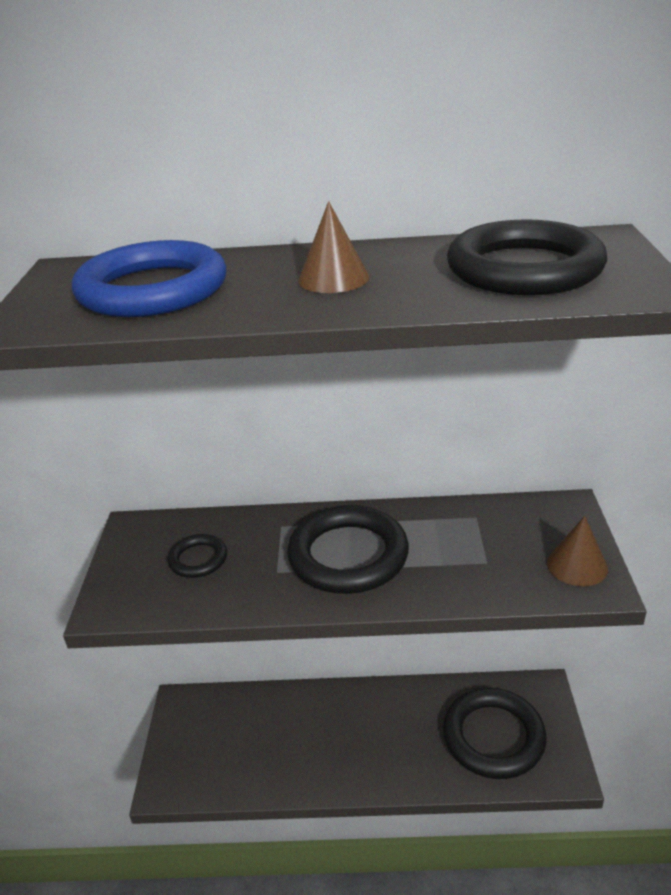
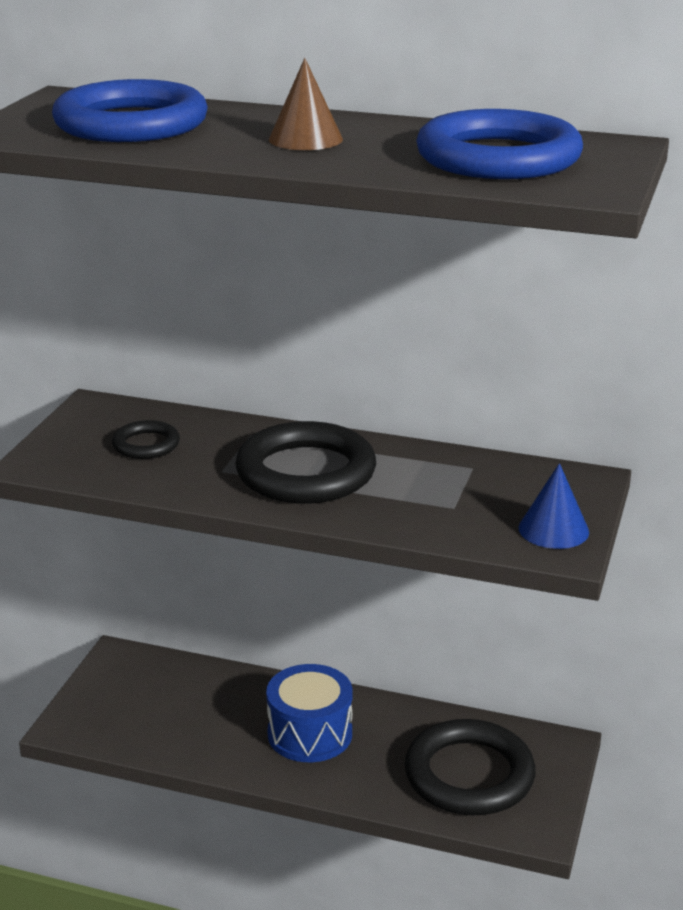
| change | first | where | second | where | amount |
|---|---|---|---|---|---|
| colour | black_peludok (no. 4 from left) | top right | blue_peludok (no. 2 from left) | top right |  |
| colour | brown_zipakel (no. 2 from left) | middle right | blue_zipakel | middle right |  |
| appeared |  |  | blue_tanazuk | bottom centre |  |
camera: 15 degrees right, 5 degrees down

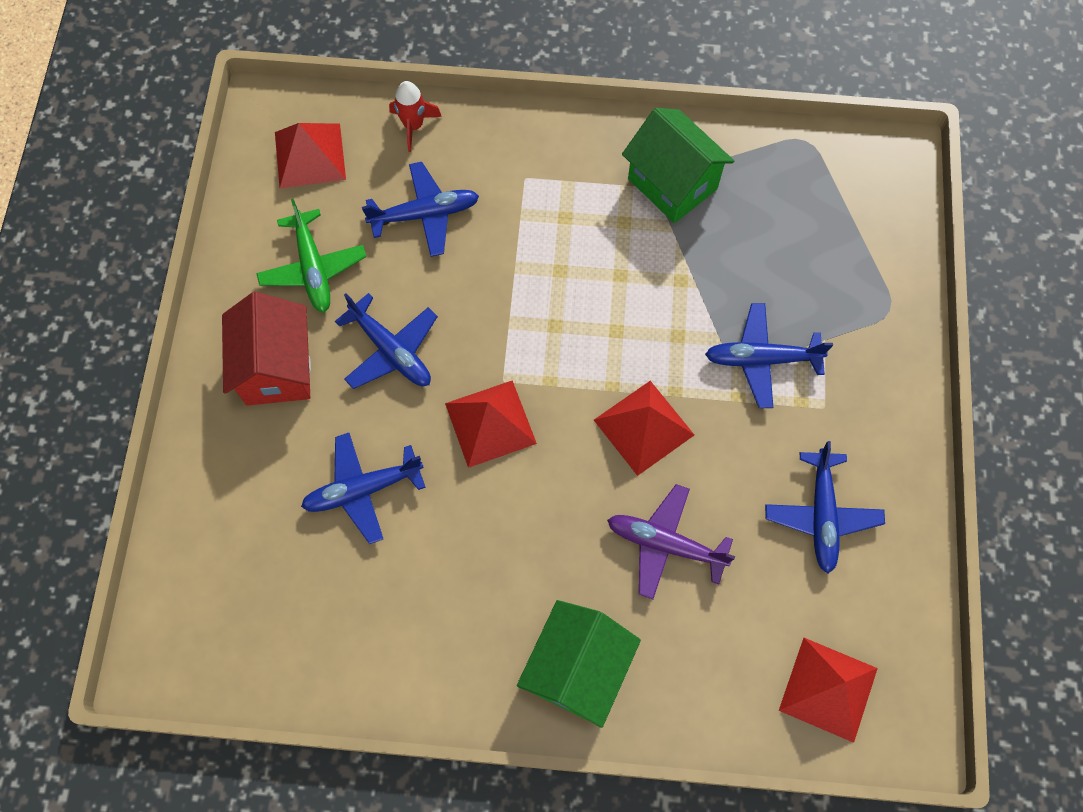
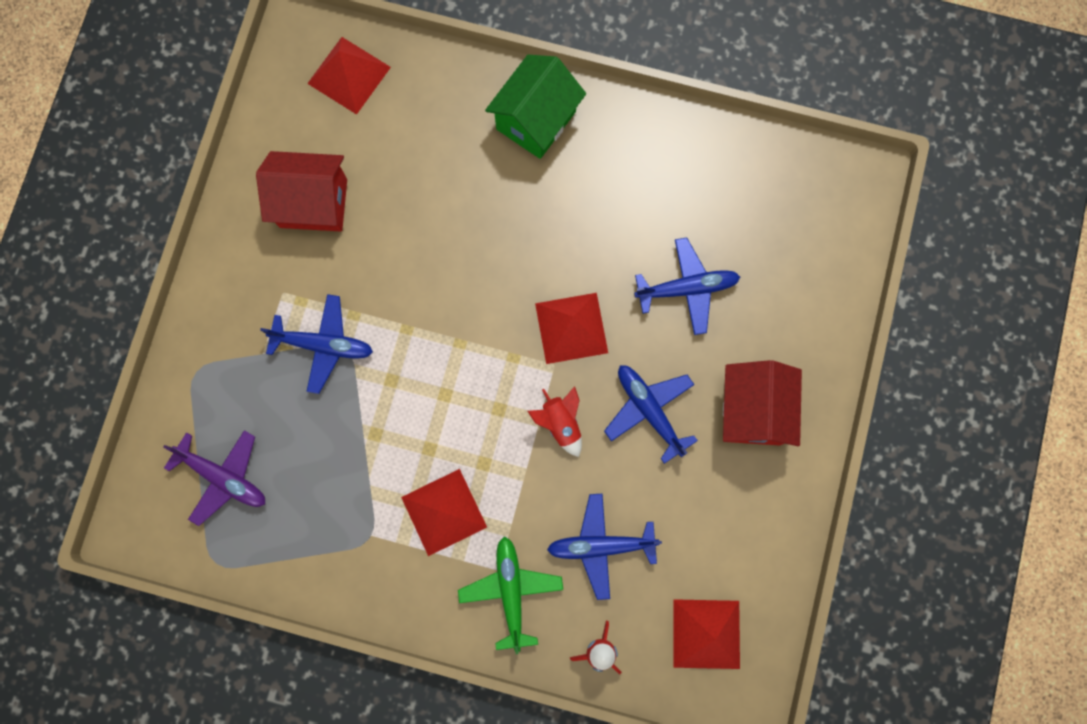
| change | first | where | second | where | amount |
|---|---|---|---|---|---|
| relocated | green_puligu | top left |  | bottom centre |  |
| relocated | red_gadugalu (no. 3 from left in the first image) | centre | red_gadugalu (no. 2 from left) | bottom centre |  |
| relocated | purple_puligu | centre |  | middle left |  |
| missing | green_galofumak (no. 2 from left) | top centre |  |  |  |
| exchanged | blue_puligu (no. 5 from left) | middle right | red_galofumak (no. 1 from left) | top left |  |
| appeared |  |  | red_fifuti (no. 1 from left) | centre |  |
camera: 170 degrees left, 10 degrees up

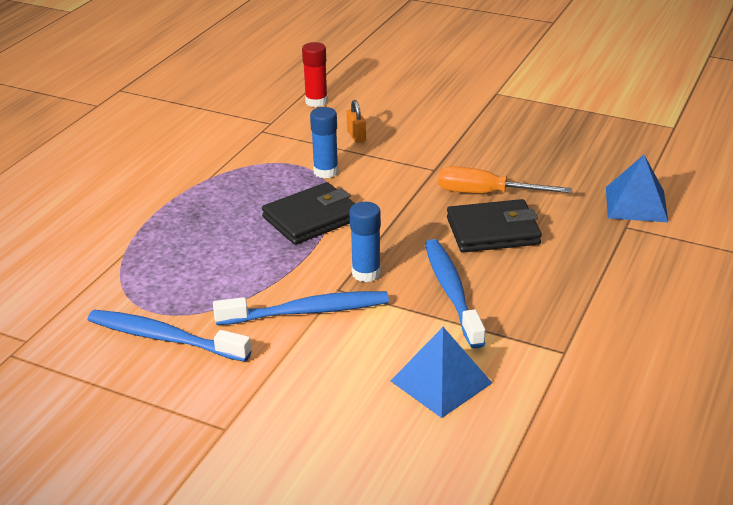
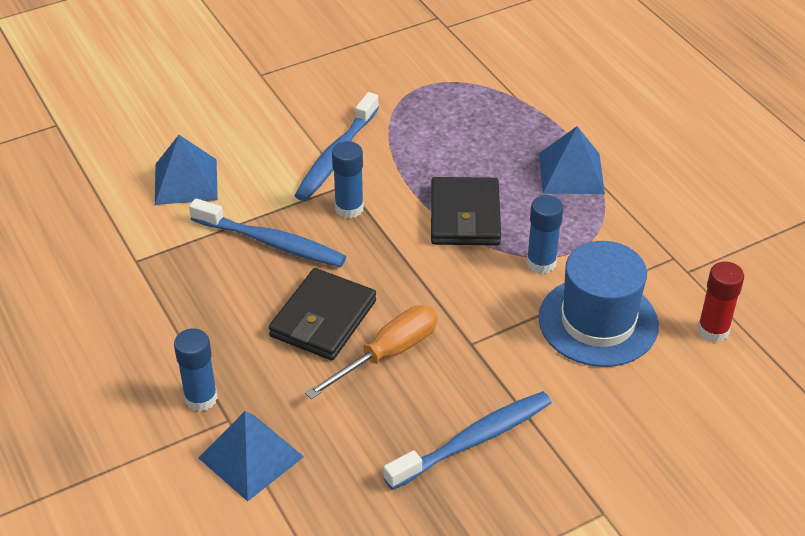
| change | first | where | second | where | amount |
|---|---|---|---|---|---|
| relocated | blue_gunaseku (no. 1 from left in the first image) | middle left | blue_gunaseku (no. 3 from left) | bottom centre |  |
| exchanged | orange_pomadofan | top centre | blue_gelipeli | middle right |  |
| appeared |  |  | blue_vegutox (no. 1 from left) | bottom left |  |
| appeared |  |  | blue_gadugalu (no. 3 from left) | top right |  |
camera: 125 degrees right, 10 degrees up

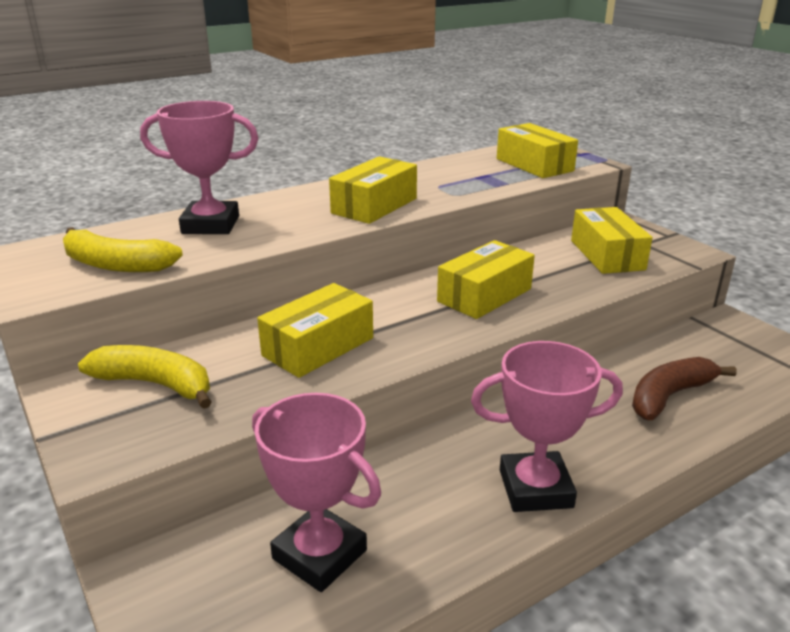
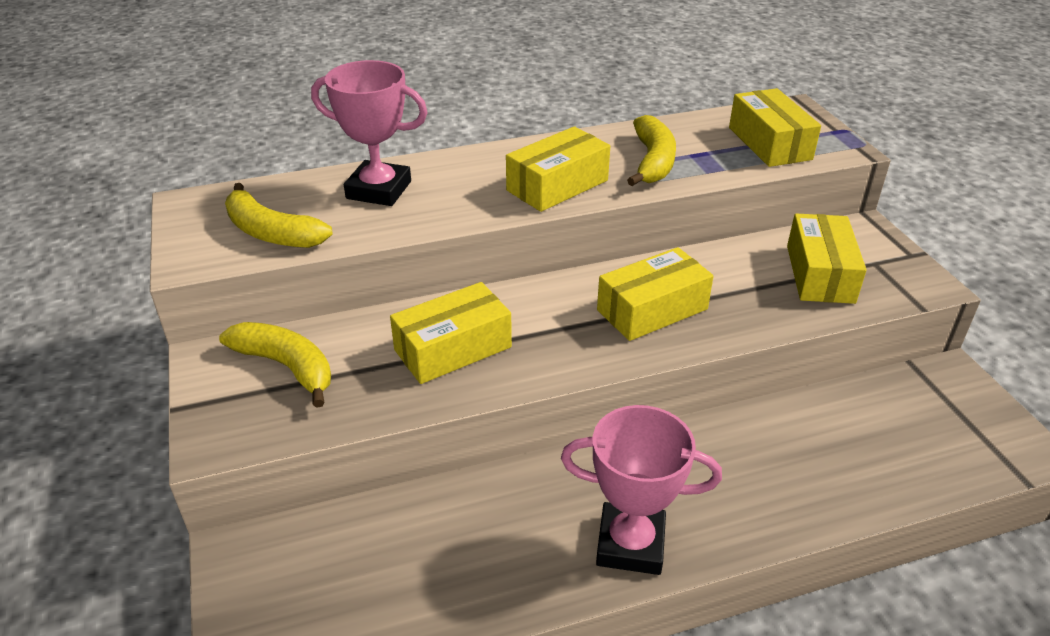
| change | first | where | second | where | amount |
|---|---|---|---|---|---|
| missing | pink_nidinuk (no. 2 from left) | bottom centre |  |  |  |
| missing | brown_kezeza | middle right |  |  |  |
| appeared |  |  | yellow_kezeza (no. 3 from left) | top centre |  |
camera: 15 degrees right, 10 degrees up

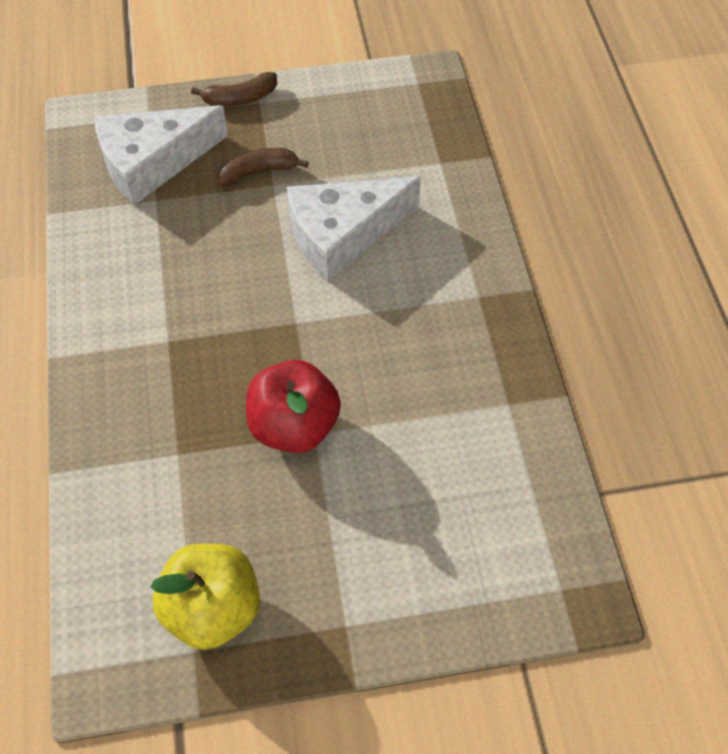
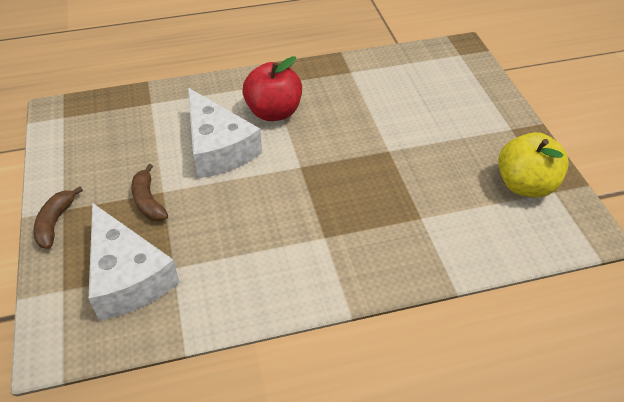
| change | first | where | second | where | amount |
|---|---|---|---|---|---|
| spun | brown_kezeza (no. 1 from left) | top left |  | middle left | 150 degrees counterclockwise |
| relocated | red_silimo | centre |  | top centre |  |
camera: 95 degrees left, 10 degrees down

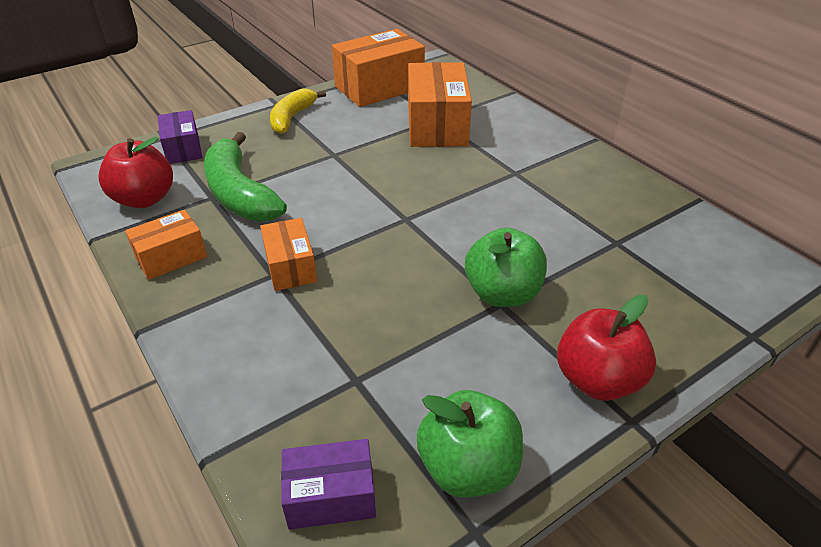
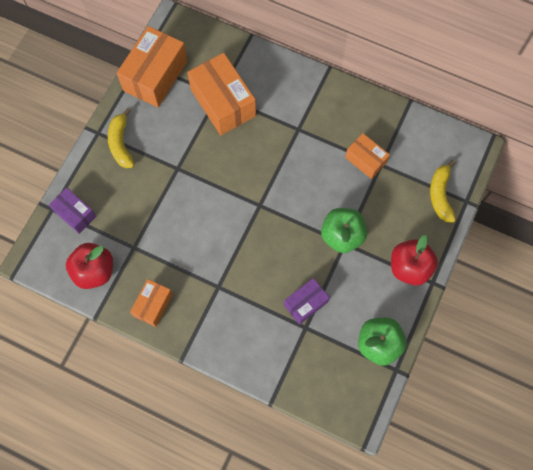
| change | first | where | second | where | amount |
|---|---|---|---|---|---|
| missing | green_kezeza | top left |  |  |  |
| relocated | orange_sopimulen (no. 2 from left in the first image) | centre | orange_sopimulen (no. 4 from left) | top right |  |
| relocated | purple_sopimulen (no. 2 from left) | bottom centre |  | centre |  |
| appeared |  |  | yellow_kezeza (no. 2 from left) | middle right |  |
camera: 30 degrees left, 30 degrees up

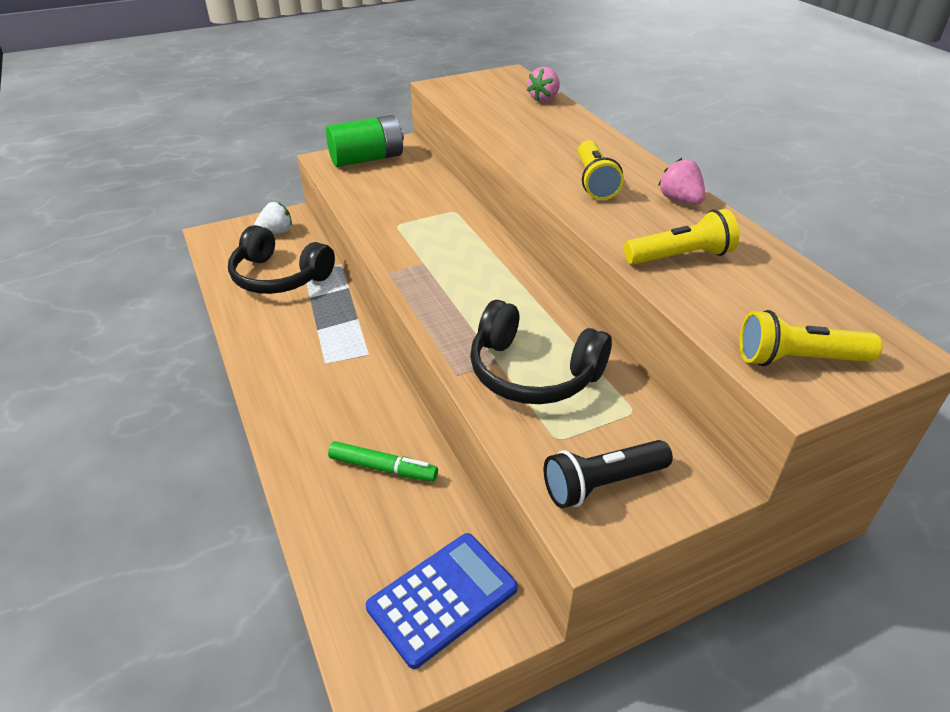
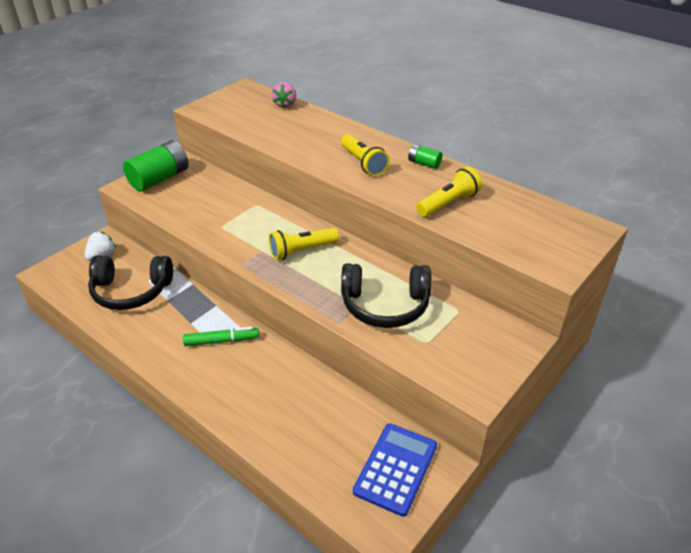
| change | first | where | second | where | amount |
|---|---|---|---|---|---|
| relocated | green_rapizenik | centre |  | middle left |  |
| missing | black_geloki | centre |  |  |  |
| exchanged | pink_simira (no. 2 from left) | top right | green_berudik (no. 2 from left) | top centre |  |
| relocated | yellow_geloki (no. 3 from left in the first image) | middle right | yellow_geloki (no. 1 from left) | centre |  |
camera: 25 degrees left, 0 degrees up

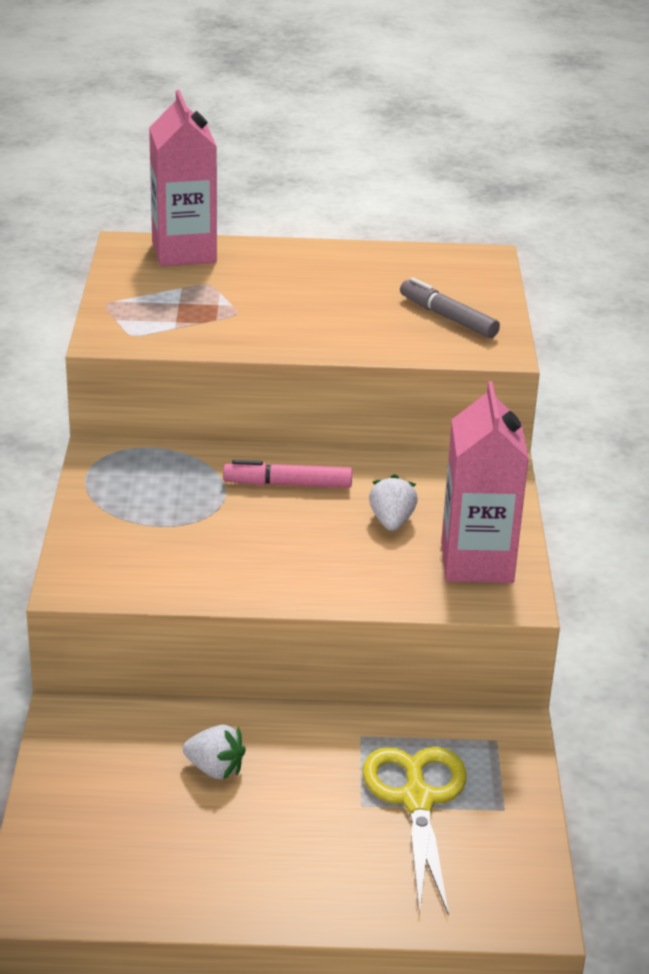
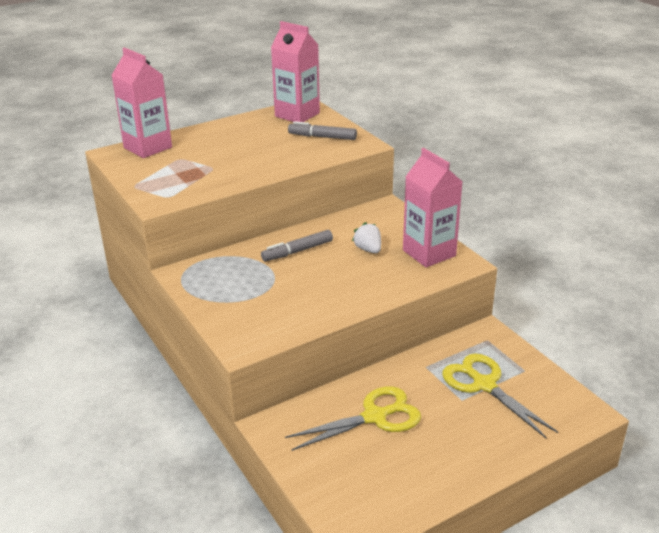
| change | first | where | second | where | amount |
|---|---|---|---|---|---|
| exchanged | white_simira (no. 1 from left) | bottom left | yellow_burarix (no. 1 from left) | bottom centre |  |
| colour | pink_rapizenik | centre | grey_rapizenik (no. 1 from left) | centre |  |
| appeared |  |  | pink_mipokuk (no. 2 from left) | top centre |  |
camera: 30 degrees left, 0 degrees up

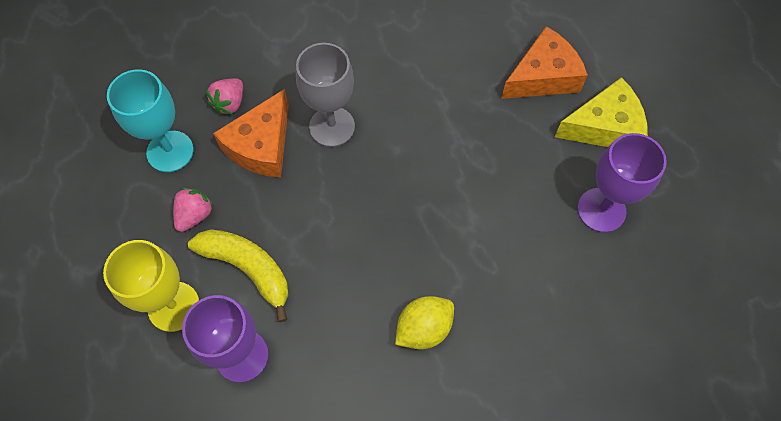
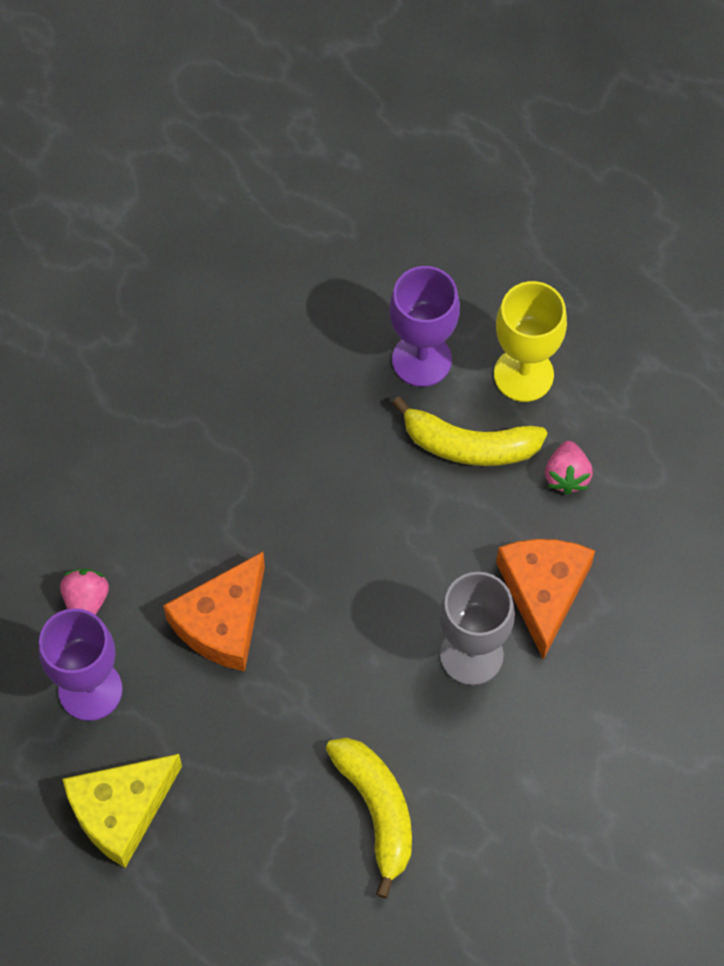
| change | first | where | second | where | amount |
|---|---|---|---|---|---|
| missing | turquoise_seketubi | top left |  |  |  |
| relocated | pink_simira (no. 2 from left in the first image) | top left | pink_simira (no. 1 from left) | middle left |  |
| missing | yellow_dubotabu | bottom centre |  |  |  |
| relocated | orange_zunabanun (no. 2 from left in the first image) | top right | orange_zunabanun (no. 1 from left) | middle left |  |
| appeared |  |  | yellow_kezeza (no. 1 from left) | bottom centre |  |
camera: 155 degrees right, 0 degrees up

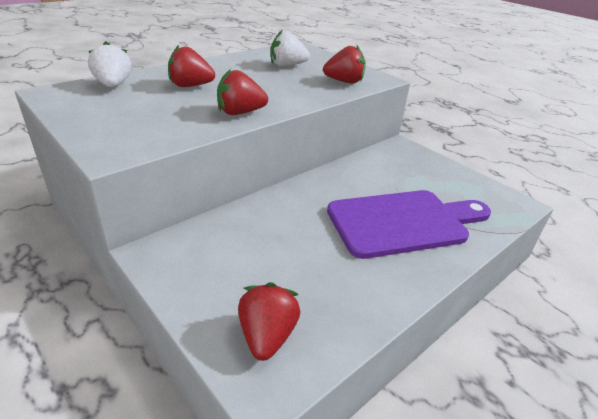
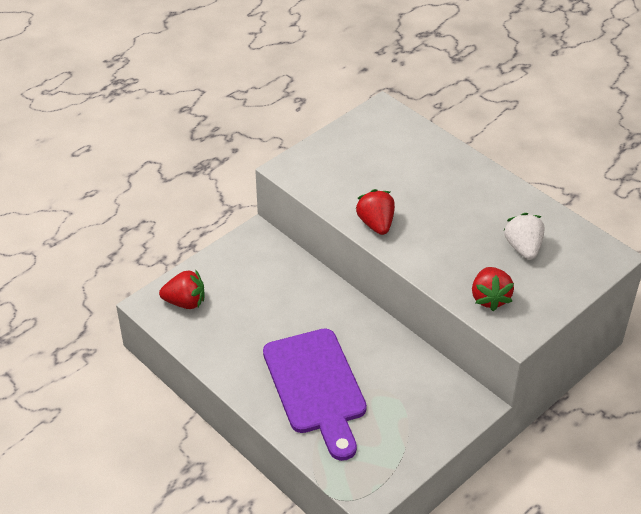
| change | first | where | second | where | amount |
|---|---|---|---|---|---|
| missing | white_simira (no. 1 from left) | top left |  |  |  |
| missing | red_simira (no. 1 from left) | top left |  |  |  |
camera: 90 degrees right, 10 degrees up

